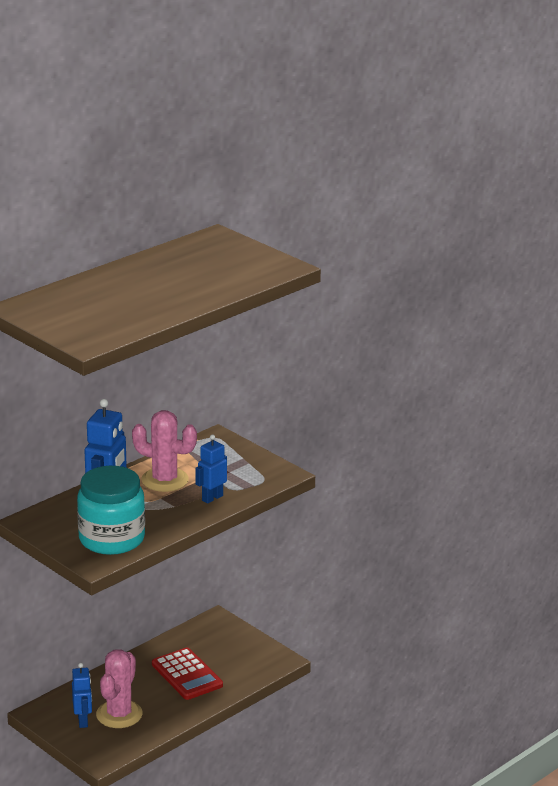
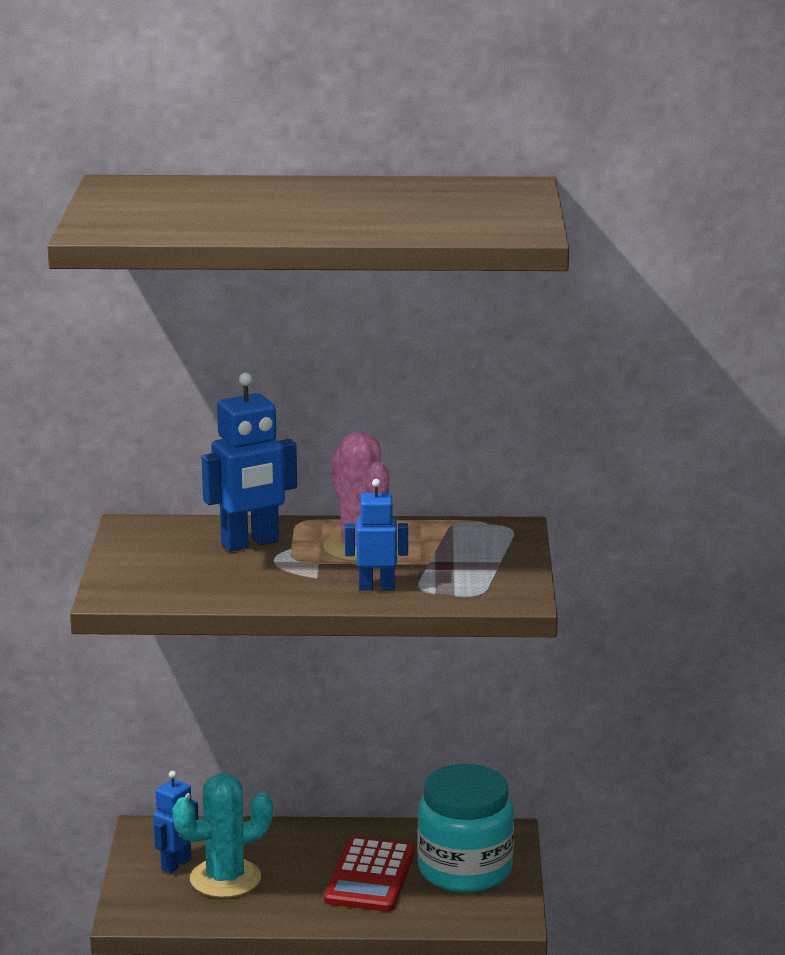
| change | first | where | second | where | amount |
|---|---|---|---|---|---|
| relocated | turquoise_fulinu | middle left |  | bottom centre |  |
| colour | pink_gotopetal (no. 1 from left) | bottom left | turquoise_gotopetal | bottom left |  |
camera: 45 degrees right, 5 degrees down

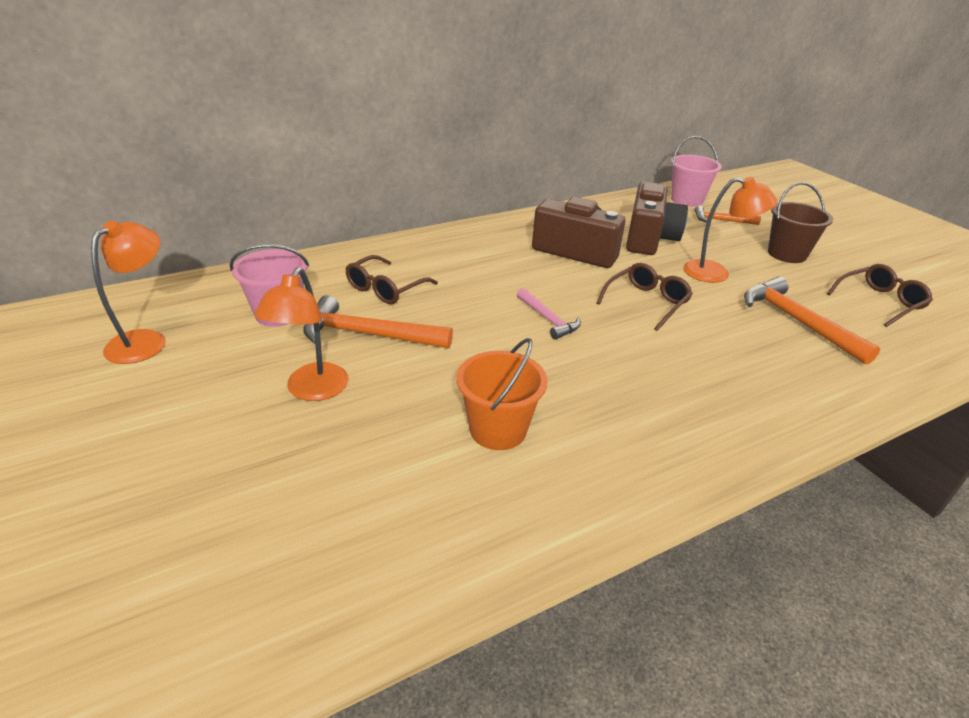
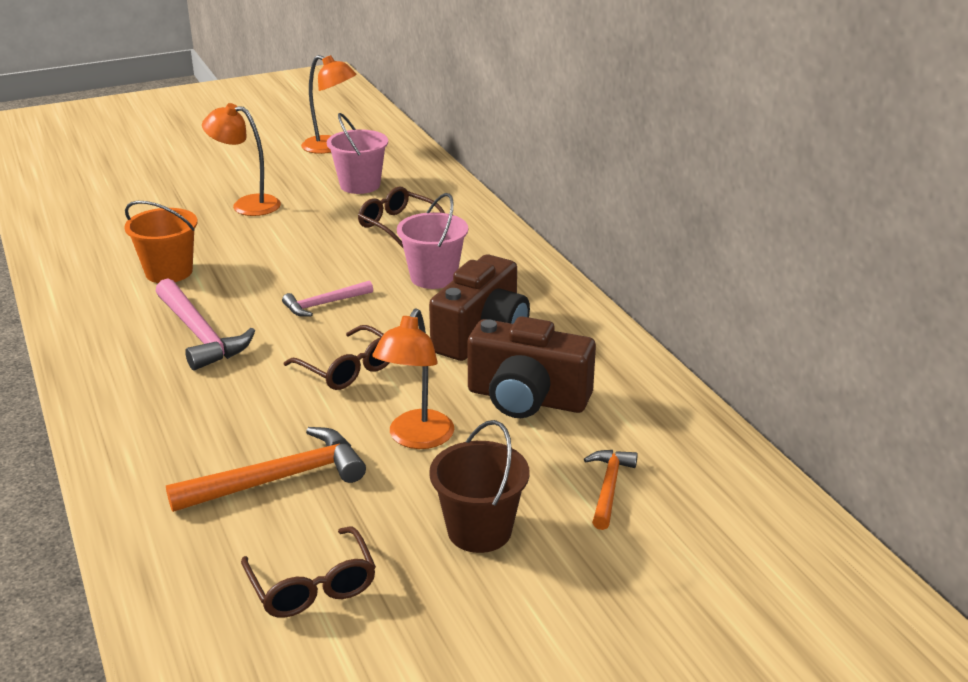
| change | first | where | second | where | amount |
|---|---|---|---|---|---|
| missing | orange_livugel (no. 1 from left) | centre |  |  |  |
| relocated | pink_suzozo (no. 2 from left) | top right |  | centre |  |
| appeared |  |  | pink_livugel (no. 1 from left) | middle left |  |
camera: 95 degrees right, 5 degrees down

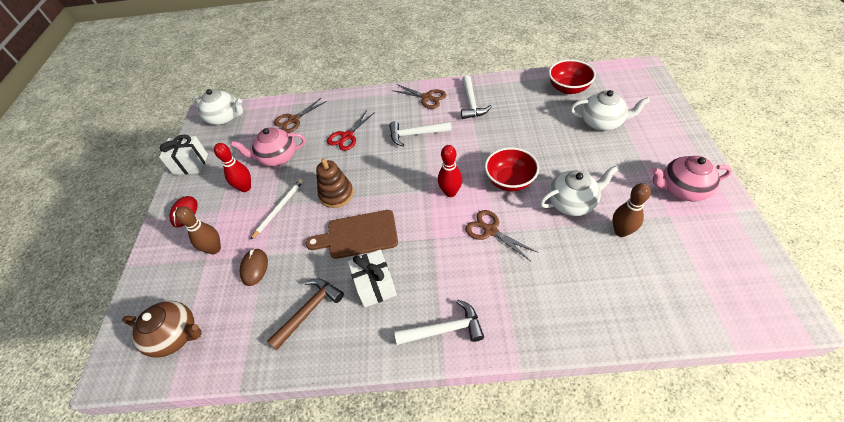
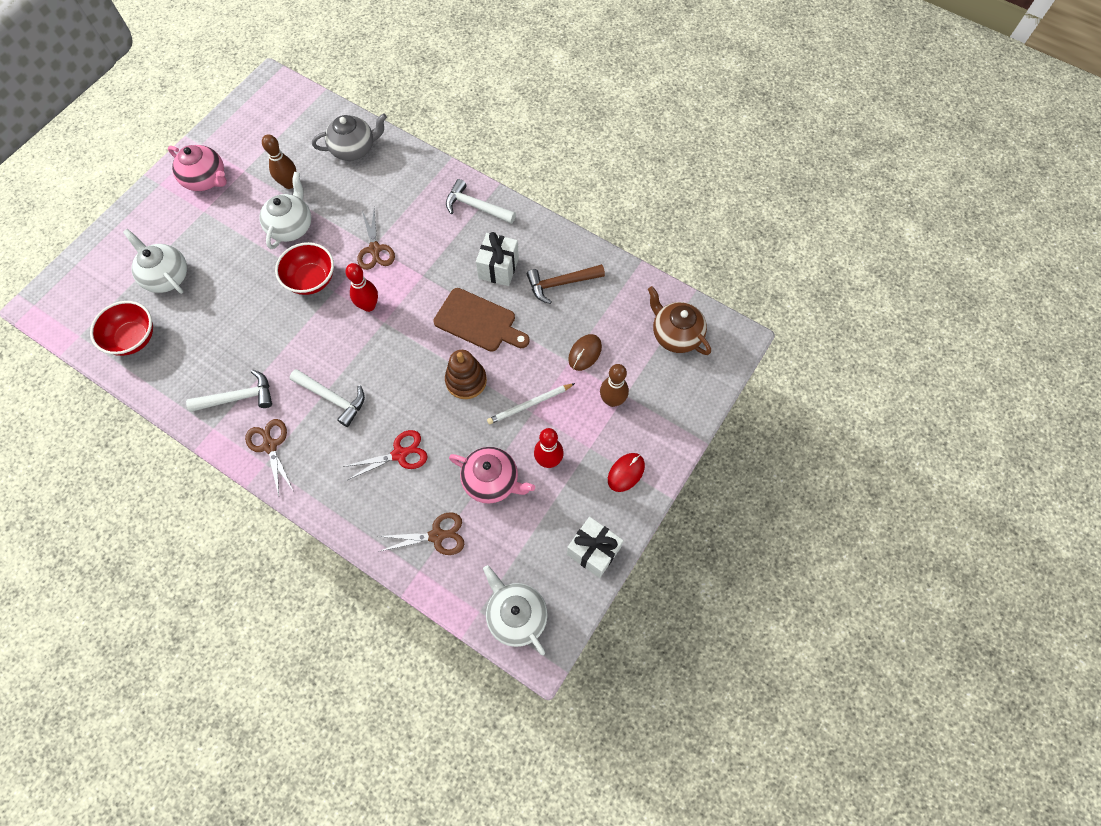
| change | first | where | second | where | amount |
|---|---|---|---|---|---|
| spun | white_livugel (no. 3 from left in the first image) | top centre | white_livugel (no. 1 from left) | middle left | 45 degrees clockwise |
| spun | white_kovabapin (no. 2 from left) | middle right |  | top left | 90 degrees clockwise |
| appeared |  |  | grey_kovabapin | top left |  |
camera: 150 degrees left, 15 degrees up

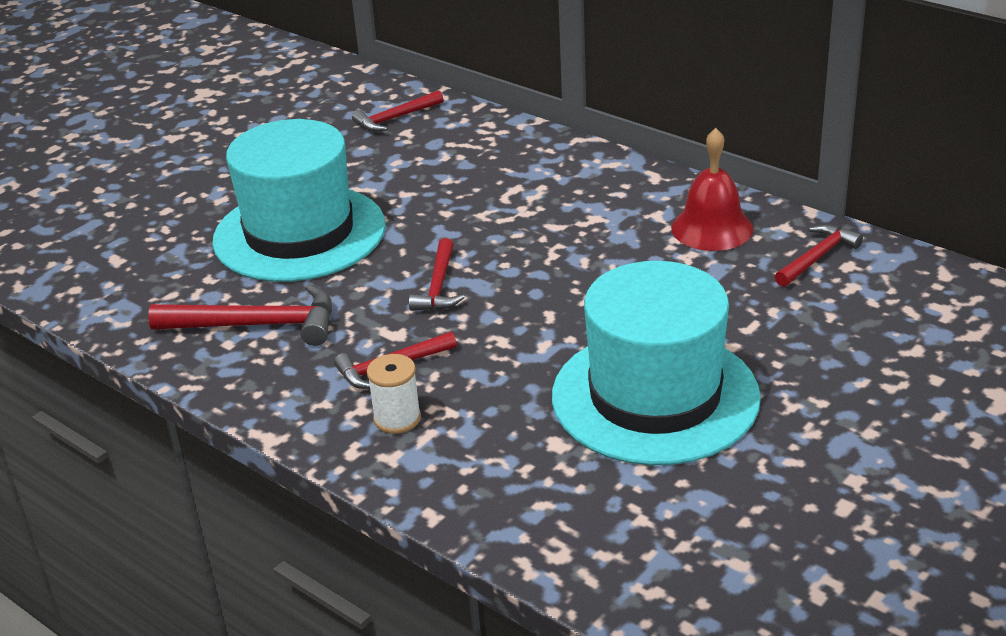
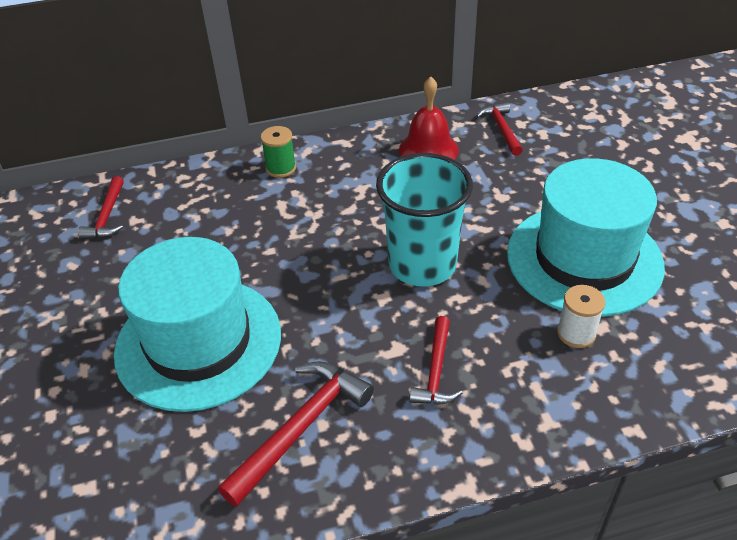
| change | first | where | second | where | amount |
|---|---|---|---|---|---|
| relocated | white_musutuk | centre |  | middle right |  |
| missing | red_livugel (no. 4 from left) | centre |  |  |  |
| appeared |  |  | green_musutuk | top centre |  |
| appeared |  |  | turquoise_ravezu | centre |  |
camera: 55 degrees left, 10 degrees up

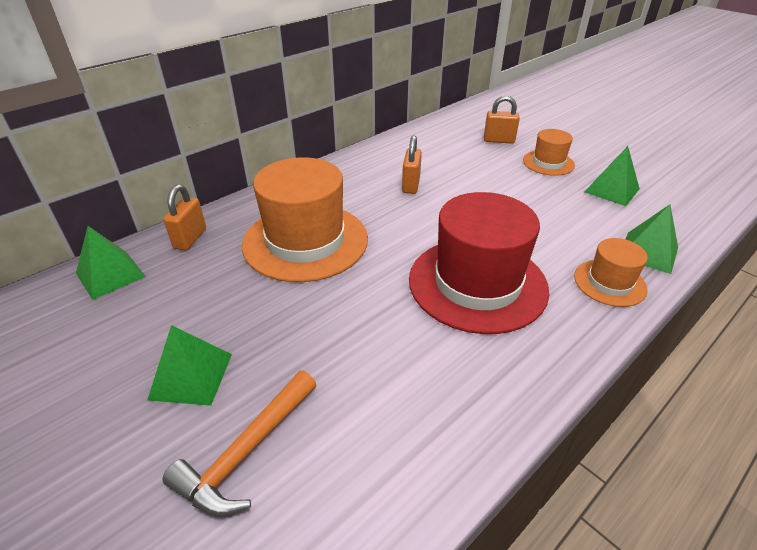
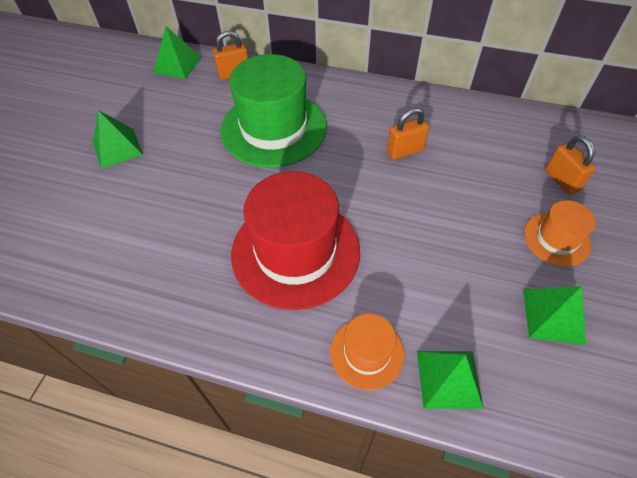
| change | first | where | second | where | amount |
|---|---|---|---|---|---|
| missing | orange_livugel | bottom left |  |  |  |
| colour | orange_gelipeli (no. 1 from left) | centre | green_gelipeli | top centre |  |
camera: 60 degrees right, 15 degrees up

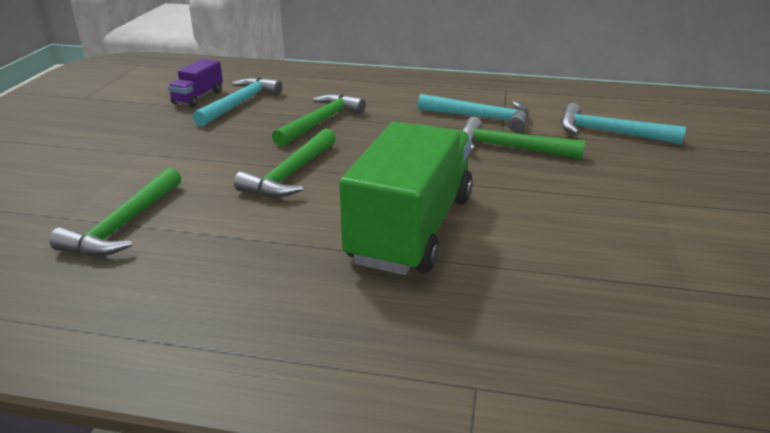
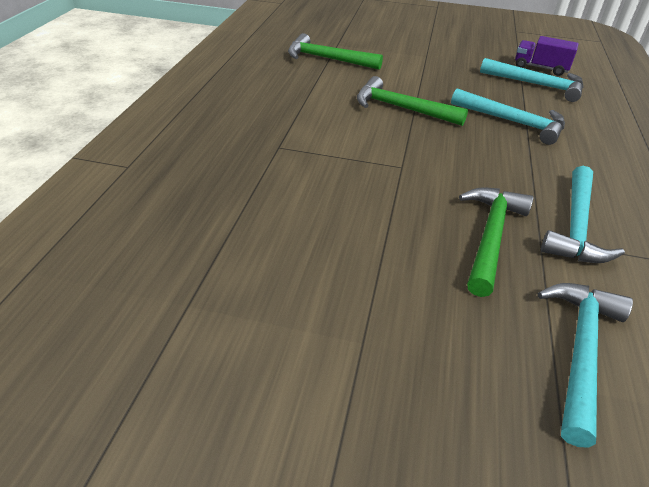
| change | first | where | second | where | amount |
|---|---|---|---|---|---|
| colour | green_livugel (no. 3 from left) | top centre | turquoise_livugel (no. 1 from left) | top right |  |
| missing | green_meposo | centre |  |  |  |
camera: 90 degrees right, 10 degrees up

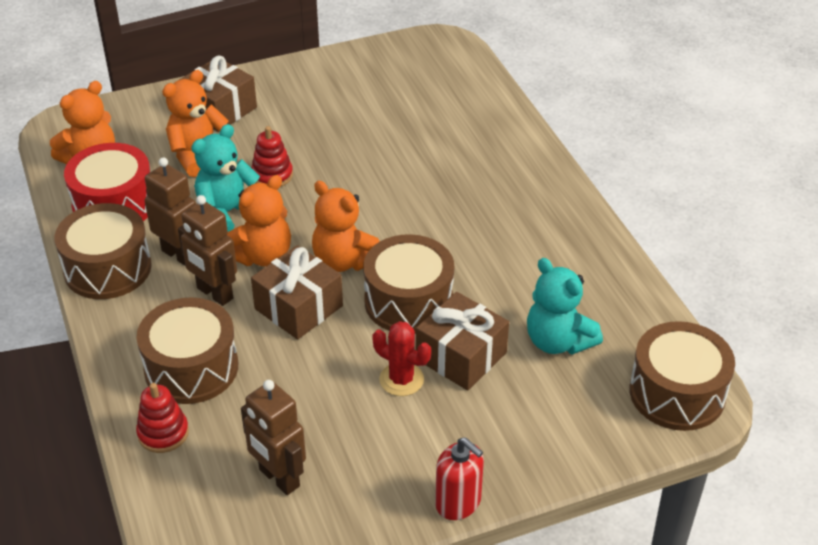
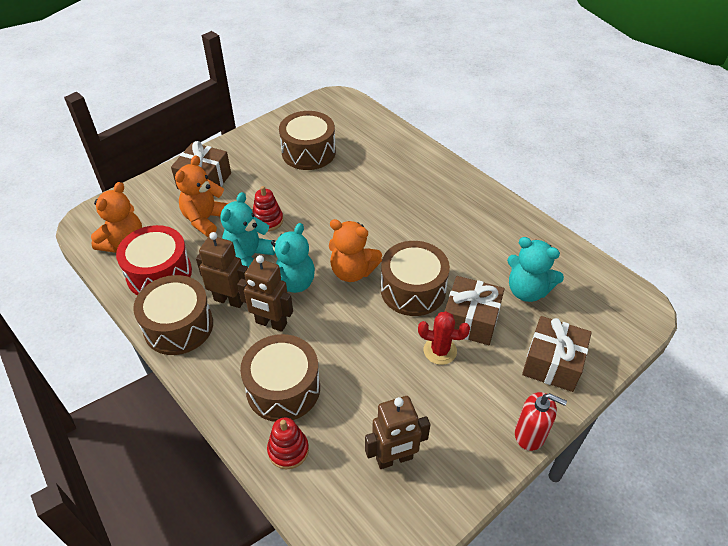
| change | first | where | second | where | amount |
|---|---|---|---|---|---|
| colour | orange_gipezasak (no. 3 from left) | middle left | turquoise_gipezasak (no. 2 from left) | centre |  |
| spun | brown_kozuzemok (no. 3 from left) | bottom centre |  | bottom centre | 45 degrees counterclockwise |
| relocated | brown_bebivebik (no. 2 from left in the first image) | centre | brown_bebivebik (no. 3 from left) | middle right |  |
| relocated | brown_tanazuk (no. 4 from left in the first image) | bottom right | brown_tanazuk (no. 3 from left) | top centre |  |
camera: 20 degrees left, 5 degrees up

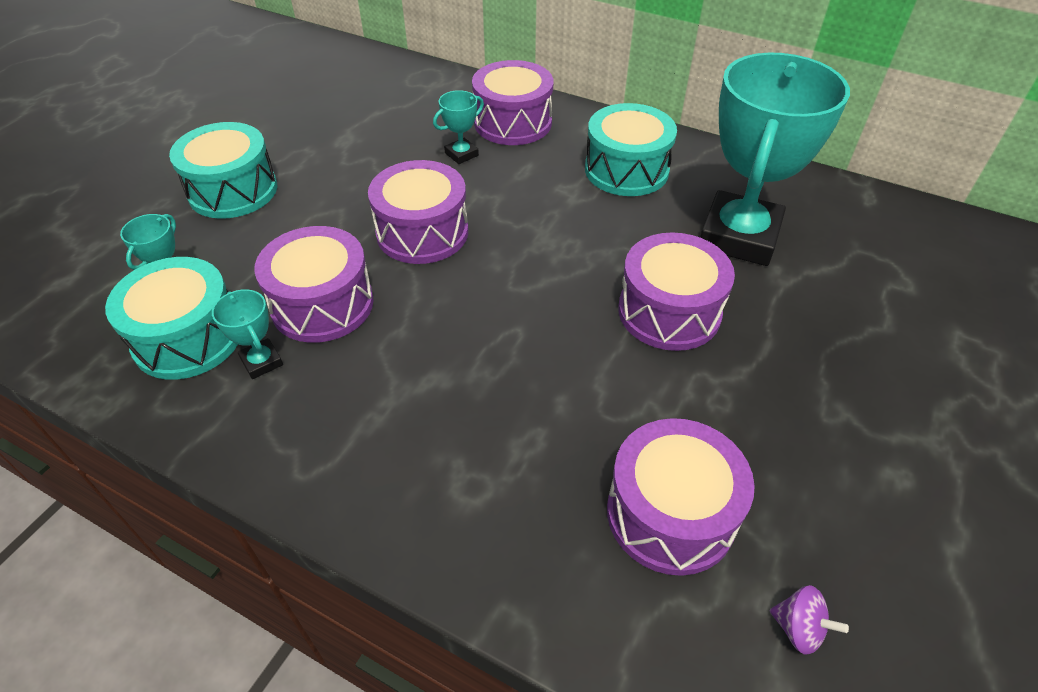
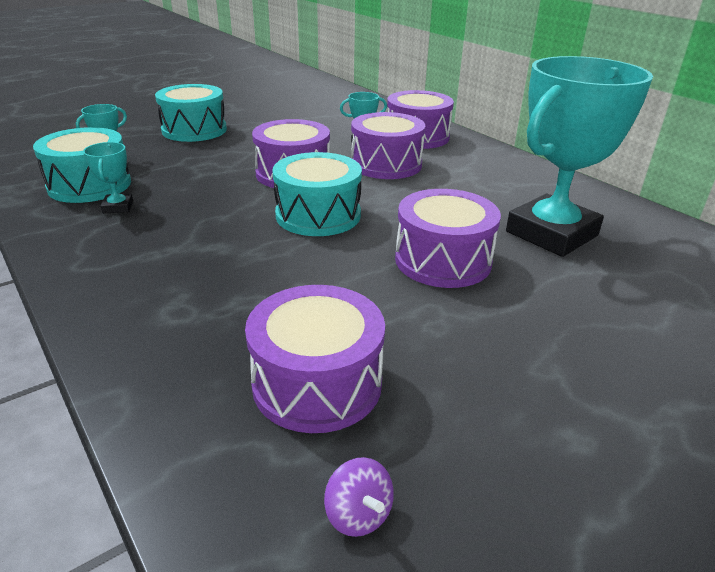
| change | first | where | second | where | amount |
|---|---|---|---|---|---|
| relocated | purple_tanazuk (no. 1 from left in the first image) | middle left | purple_tanazuk (no. 3 from left) | top centre |  |
| relocated | turquoise_tanazuk (no. 3 from left) | top centre |  | centre |  |
camera: 25 degrees right, 15 degrees down

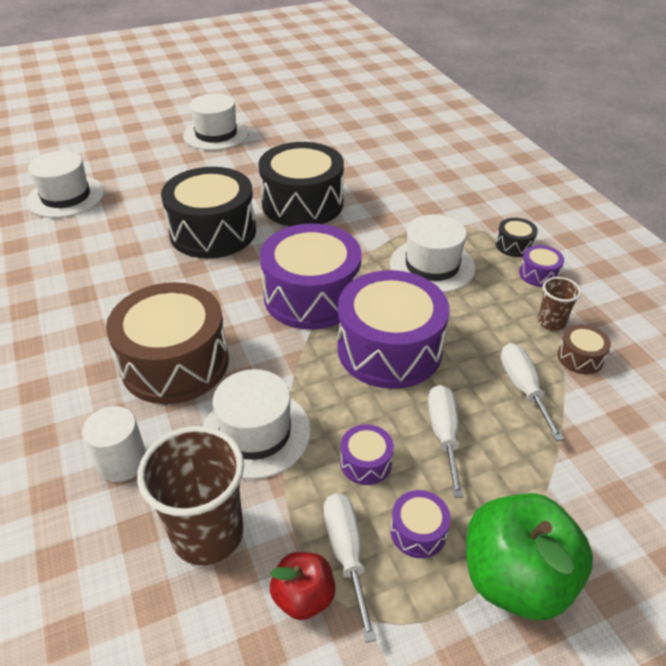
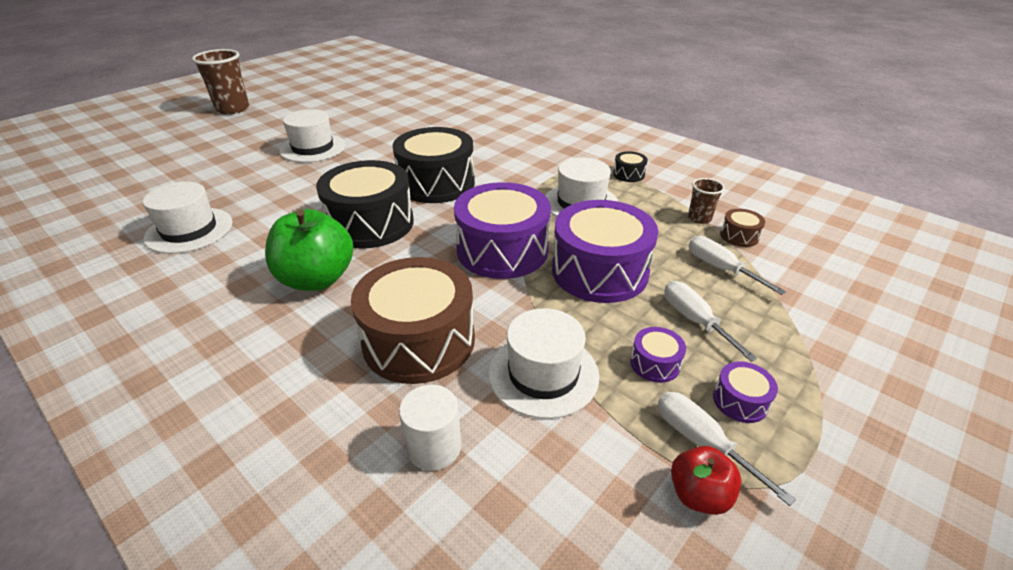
| change | first | where | second | where | amount |
|---|---|---|---|---|---|
| relocated | brown_ravezu (no. 1 from left) | bottom left |  | top left |  |
| relocated | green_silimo | bottom right |  | middle left |  |
| missing | purple_tanazuk (no. 5 from left) | middle right |  |  |  |
camera: 25 degrees left, 5 degrees down

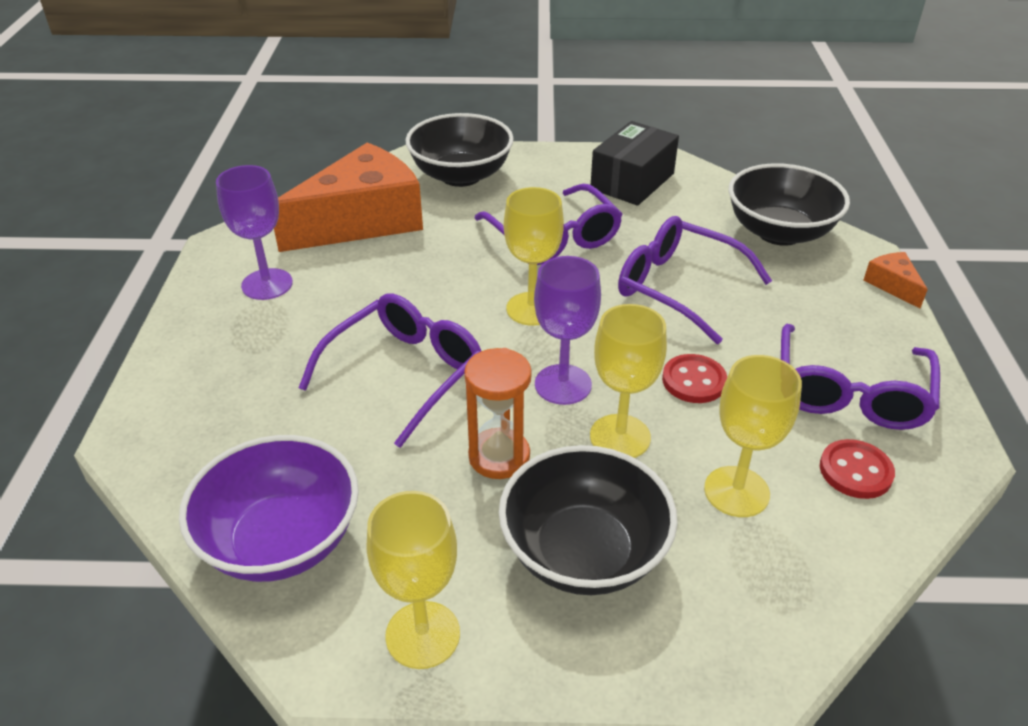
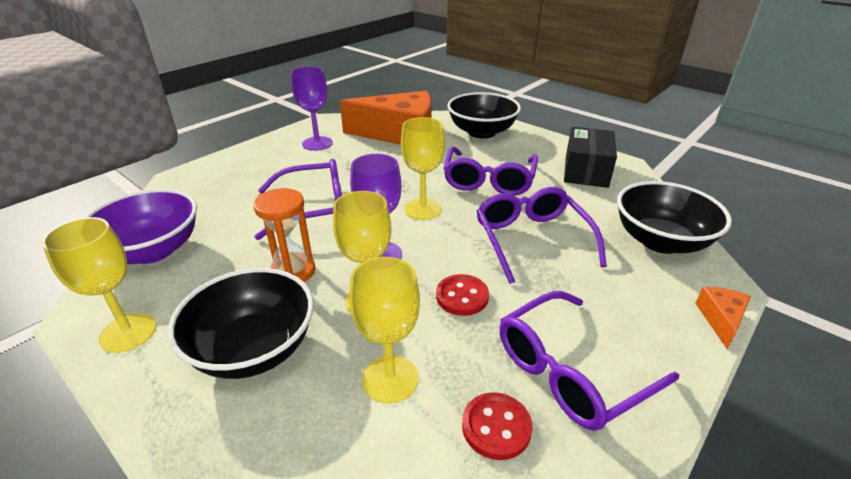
| change | first | where | second | where | amount |
|---|---|---|---|---|---|
| spun | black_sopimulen | top centre |  | top right | 60 degrees counterclockwise |
camera: 40 degrees right, 5 degrees down

